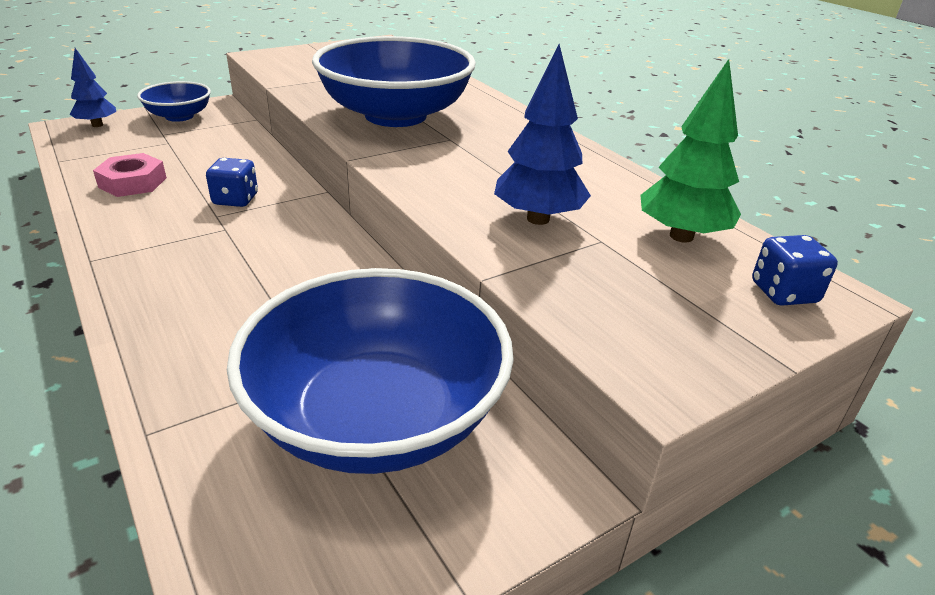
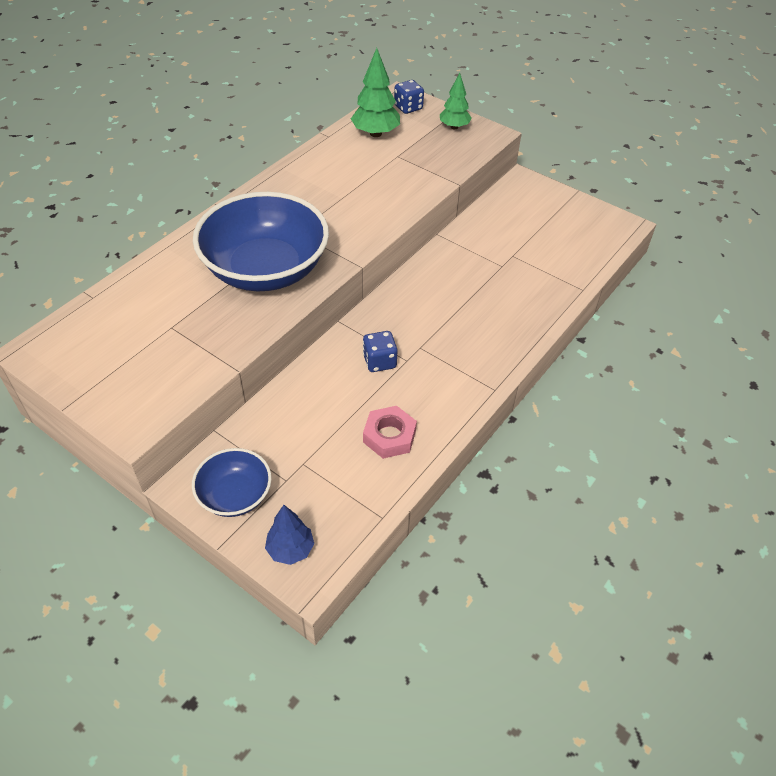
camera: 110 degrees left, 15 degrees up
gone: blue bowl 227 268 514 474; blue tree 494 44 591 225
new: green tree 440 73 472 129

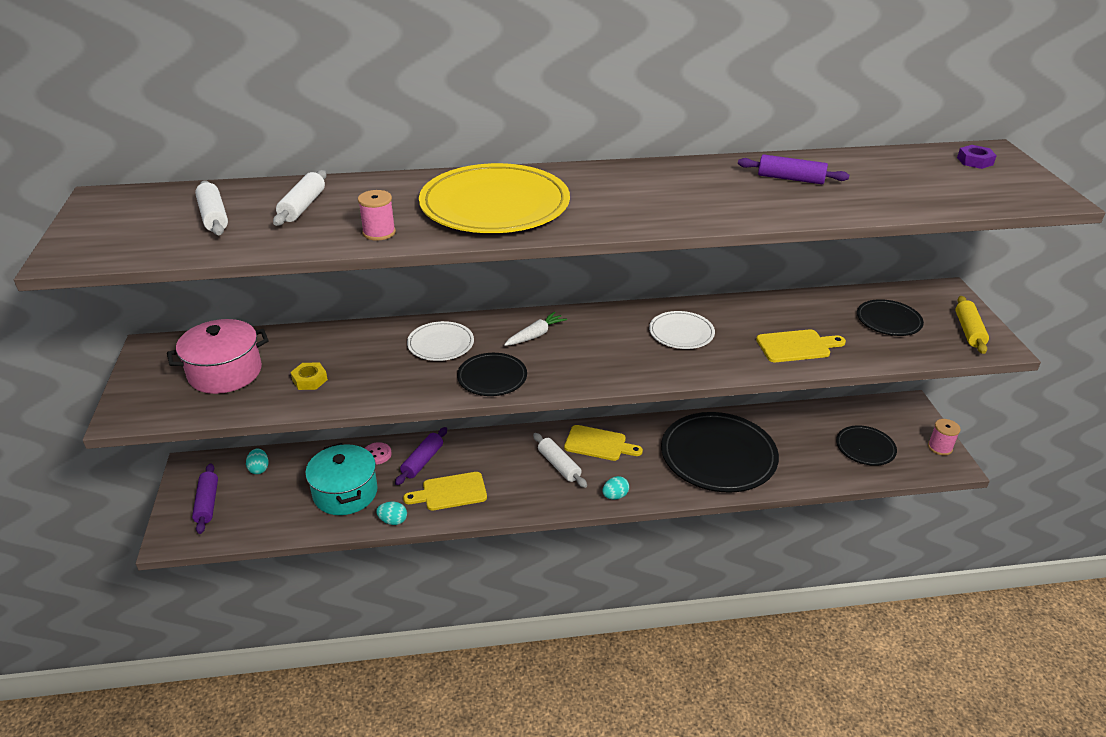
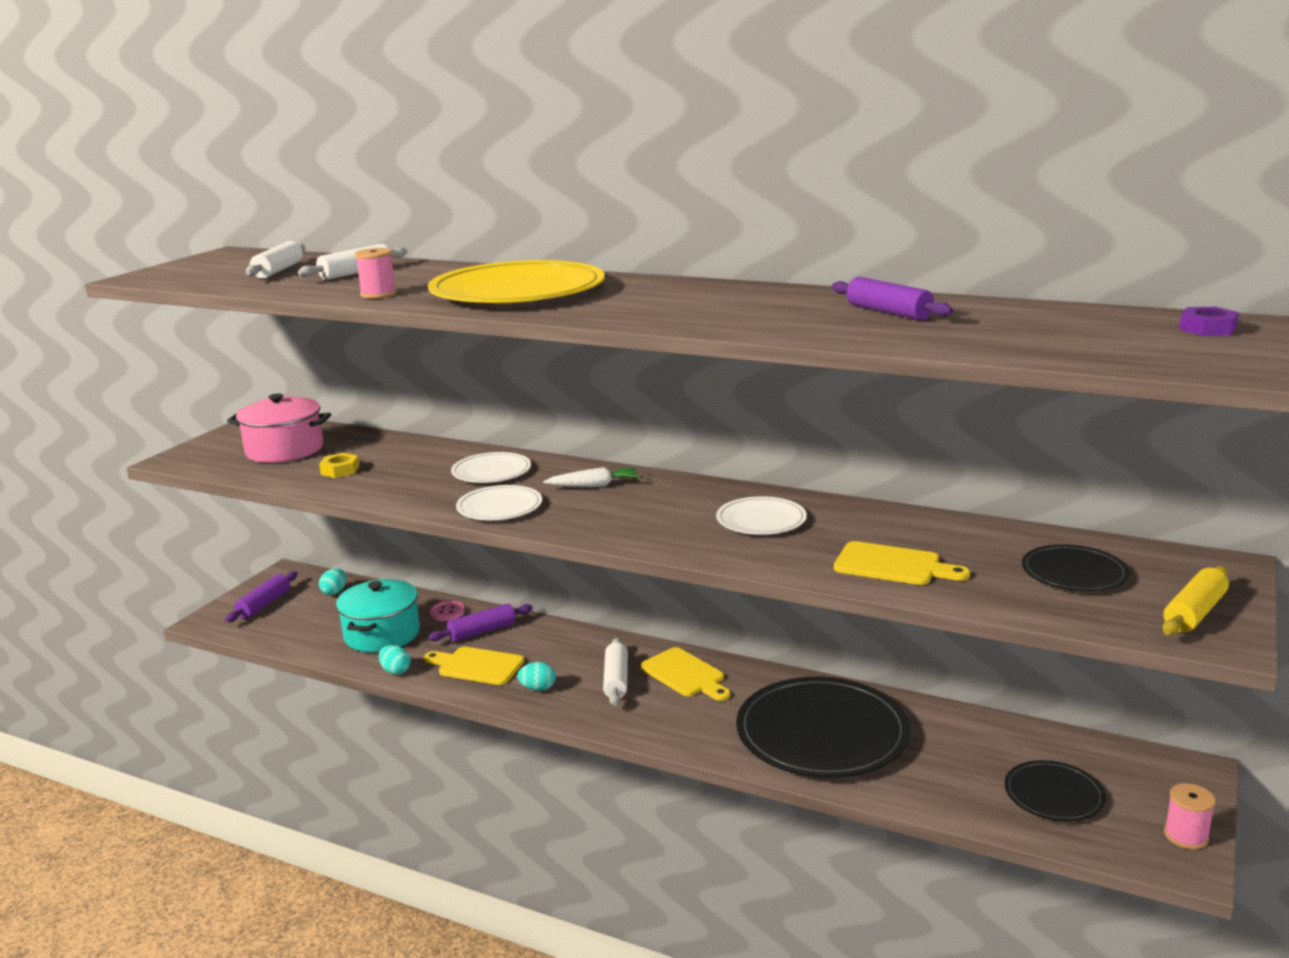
camera: 35 degrees right, 15 degrees down
shifted: turquoise egg 602 476 629 500 to 517 662 556 691
repainted: black plate 457 353 527 396 to white plate 456 485 542 520

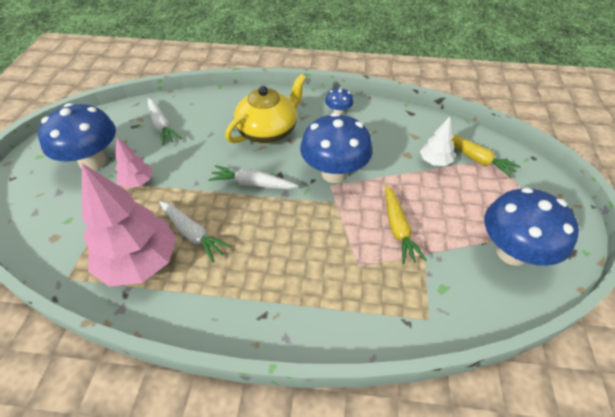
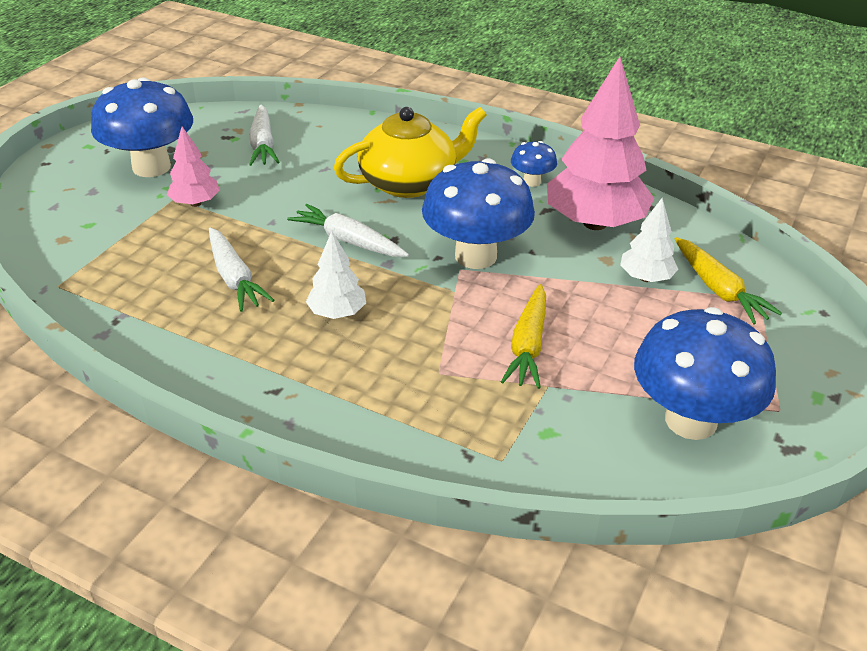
camera: 20 degrees right, 10 degrees down
new: white tree 306 231 366 319
shifted: pink tree 82 163 176 287 to 547 57 654 230

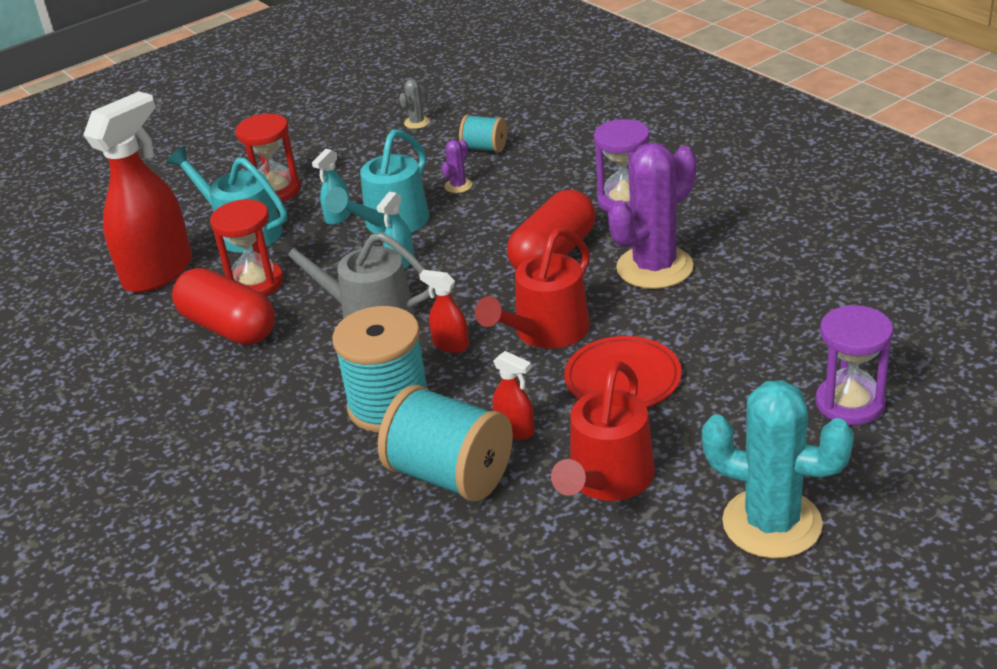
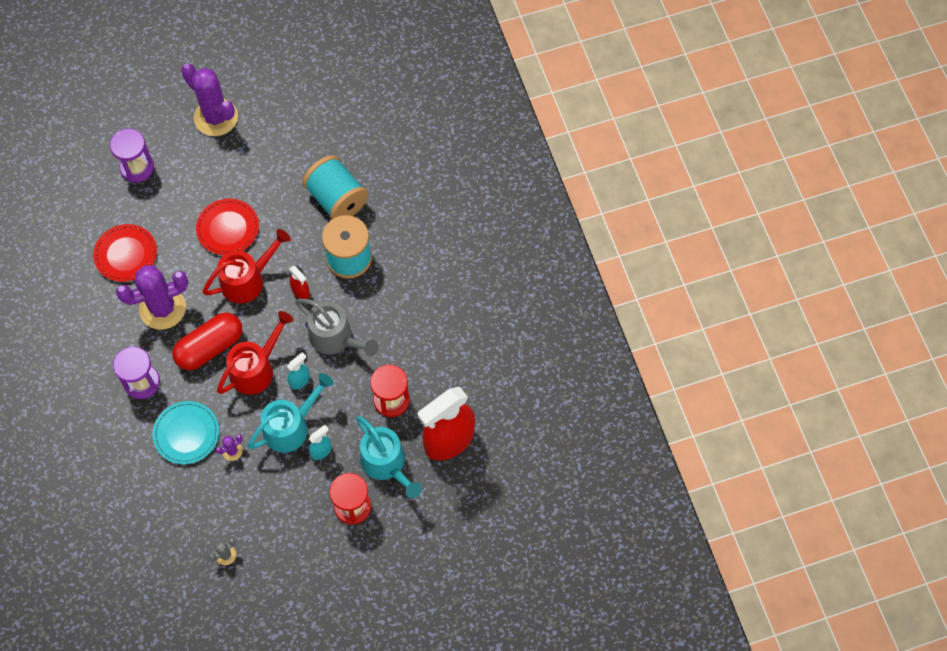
camera: 165 degrees left, 30 degrees up
gone: red capsule 172 268 275 345; turquoise spool 459 115 507 153; red spray bottle 492 351 535 440
new: red plate 93 224 157 282; turquoise plate 153 401 219 464
shifted: red watering can 551 361 655 501 to 217 311 293 395
repainted: turquoise cactus 702 380 854 559 to purple cactus 181 63 238 136

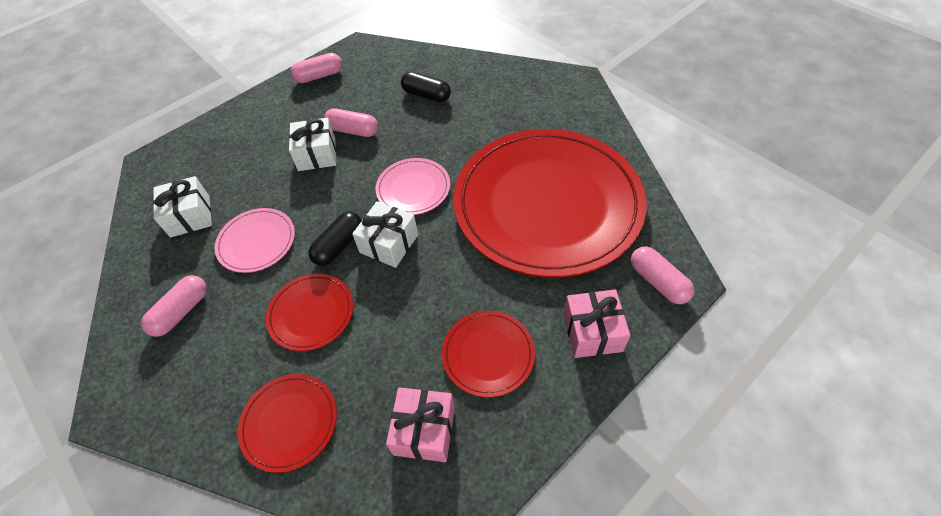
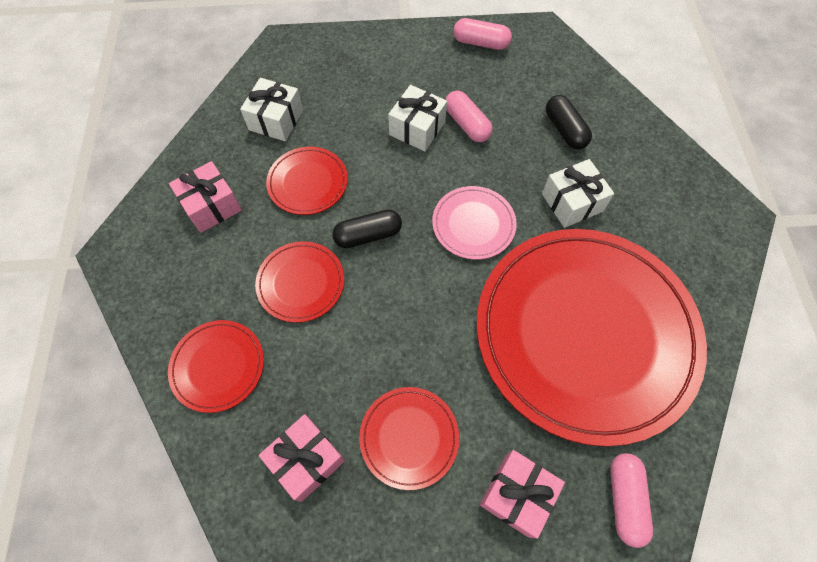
camera: 35 degrees right, 10 degrees up
shifted: white gift 352 201 418 268 to 542 159 614 228
swapped: pink capsule 141 275 207 337 to pink gift 169 161 242 233
repainted: pink plate 215 208 295 273 to red plate 266 147 348 215

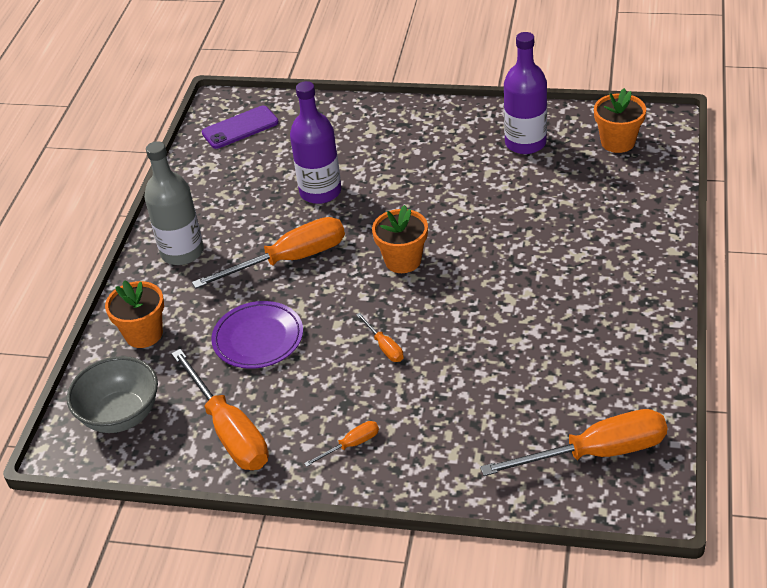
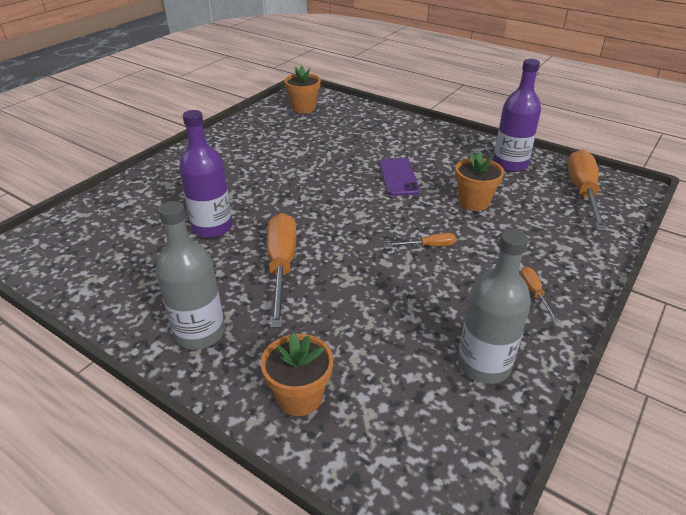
camera: 70 degrees left, 5 degrees down
gone: grey bowl 67 356 158 433; purple plate 211 301 303 369
shifted: purple phone 202 106 279 149 to 380 158 420 196; orange flower pot 372 205 428 273 to 455 150 504 211; purple bottle 504 32 547 154 to 493 59 541 172
swapped: orange screwdriver 171 349 269 470 to grey bottle 458 229 531 384

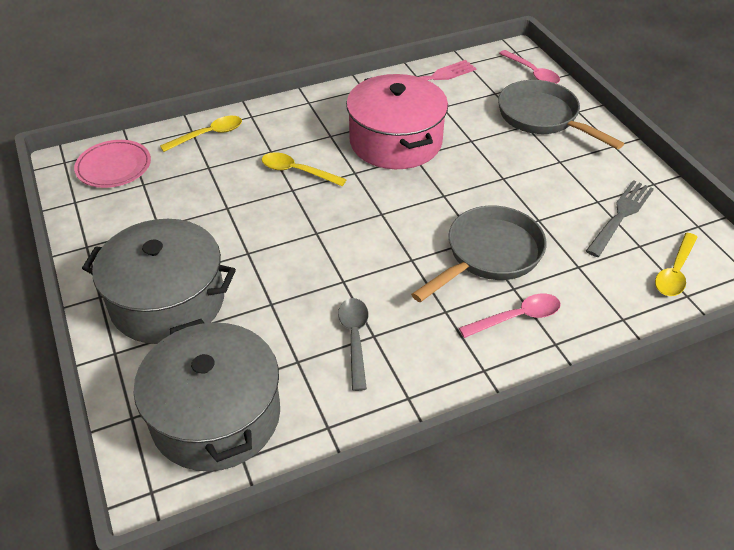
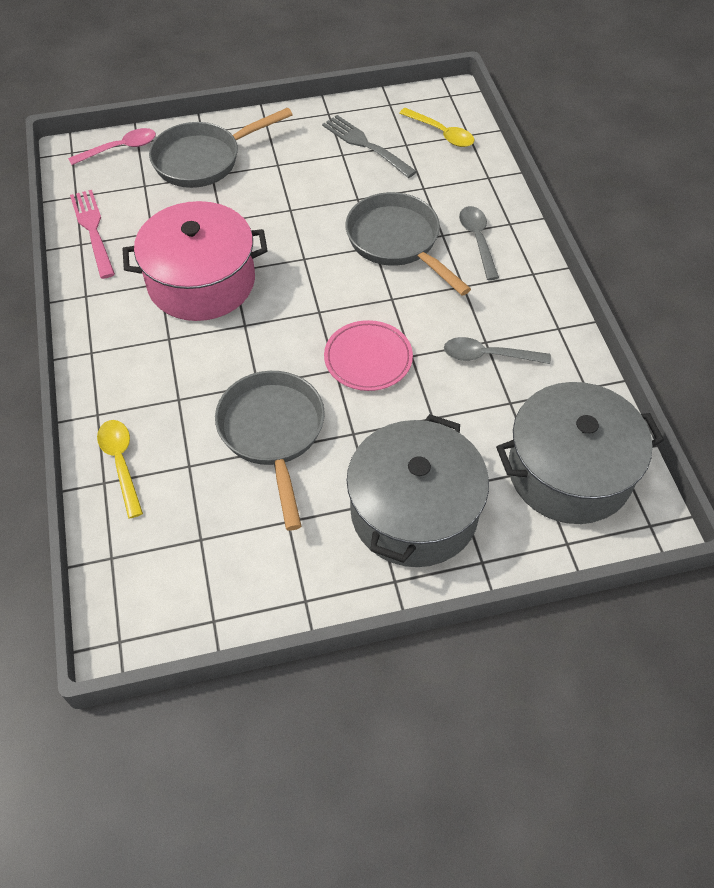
camera: 80 degrees left, 10 degrees up
gone: yellow spoon 262 152 347 186
new: grey pan 215 371 325 531
shifted: pink plate 74 140 151 188 to 324 320 413 391
repainted: pink spoon 459 294 561 338 to grey spoon 459 206 499 280

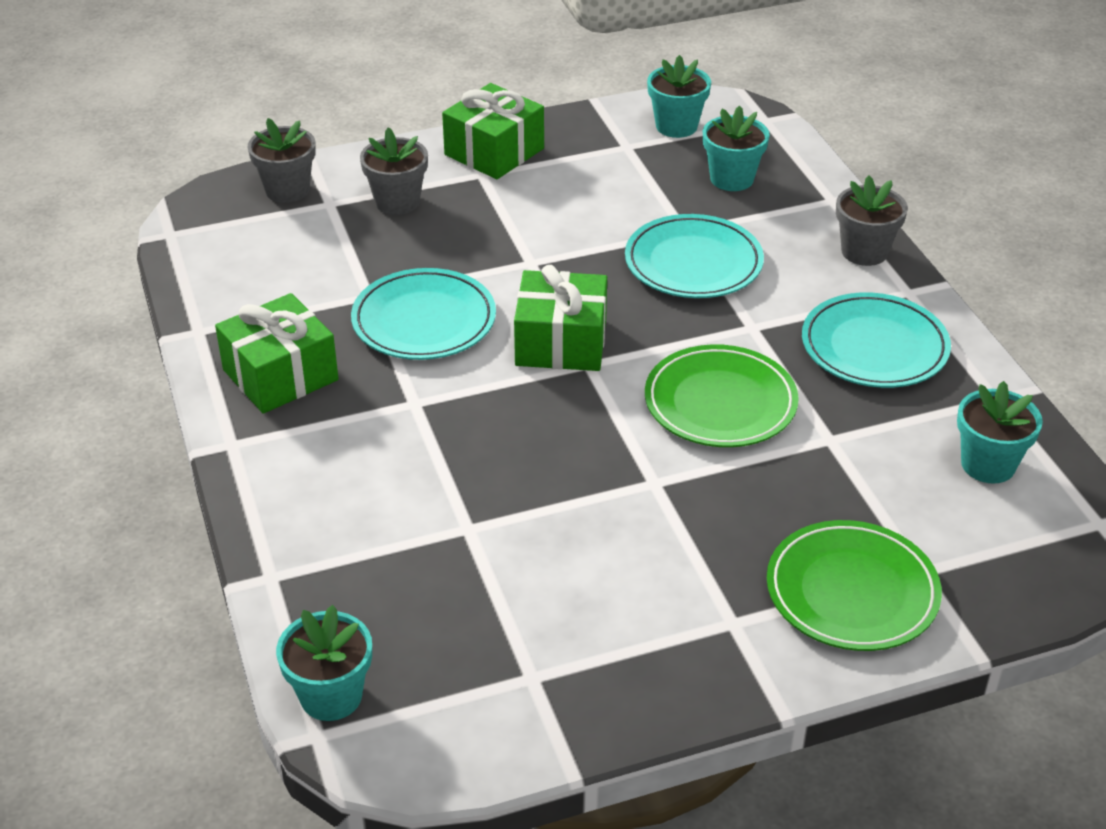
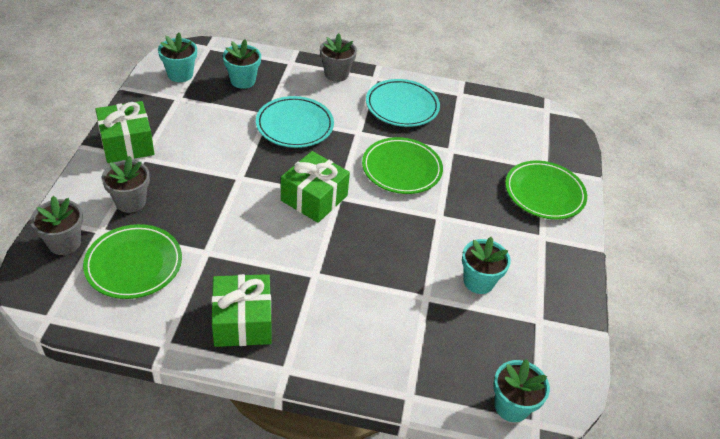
camera: 65 degrees left, 5 degrees up
gone: turquoise plate 351 268 496 360
new: green plate 83 224 182 299
shifted: turquoise flower pot 957 381 1043 484 to 462 237 511 294

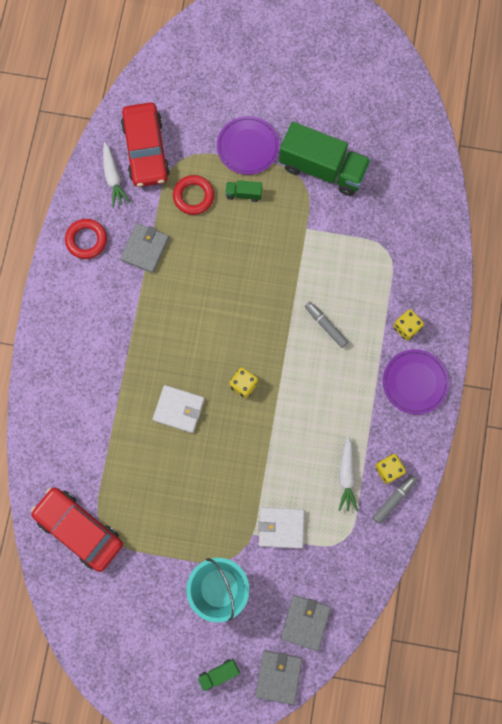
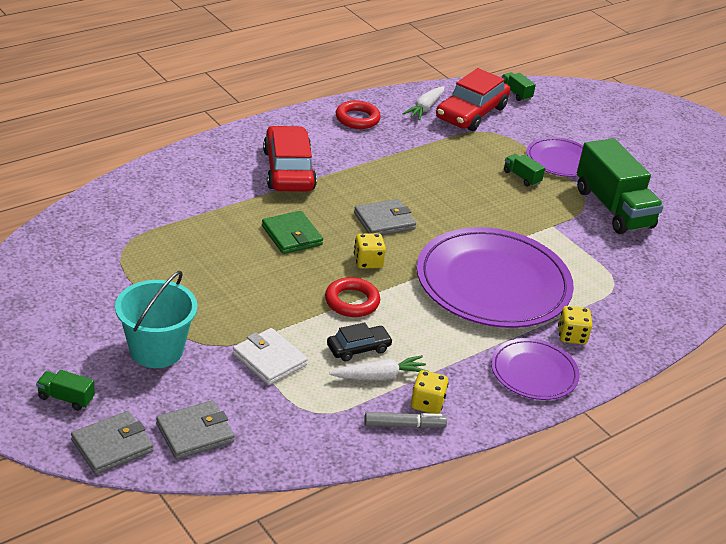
camera: 40 degrees right, 40 degrees down
new: black car 327 322 393 361; green truck 501 72 536 101
shifted: red car 31 487 123 572 to 263 126 317 192; red ring 173 175 214 215 to 325 277 380 317; grey wallet 120 223 169 273 to 354 199 416 235
swapped: grey marker 305 302 348 348 to purple plate 417 227 574 328
repainted: white wallet 153 385 205 433 to green wallet 262 211 323 254
rotated: white carrot 338 436 358 511 = 329 355 430 381 150 degrees counterclockwise

